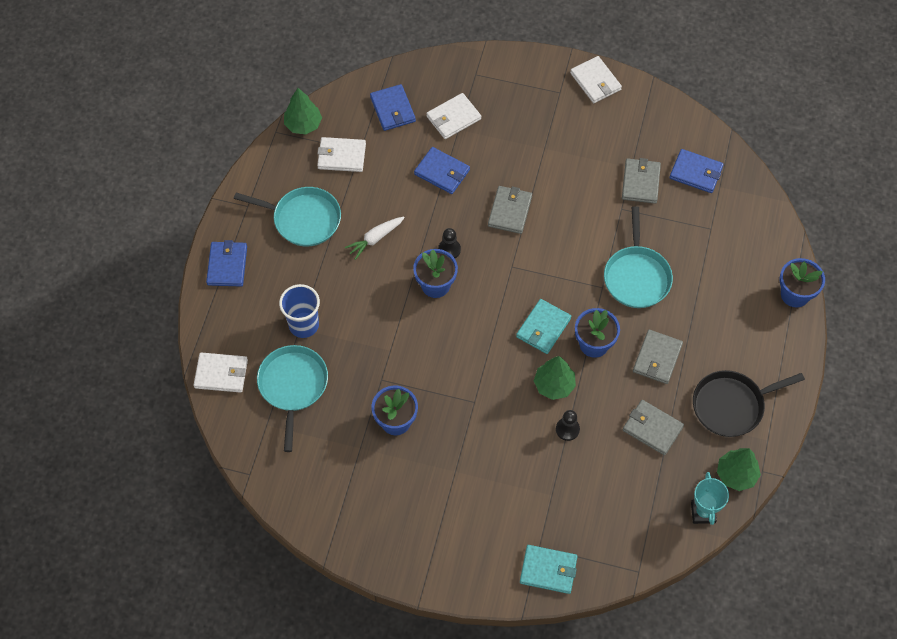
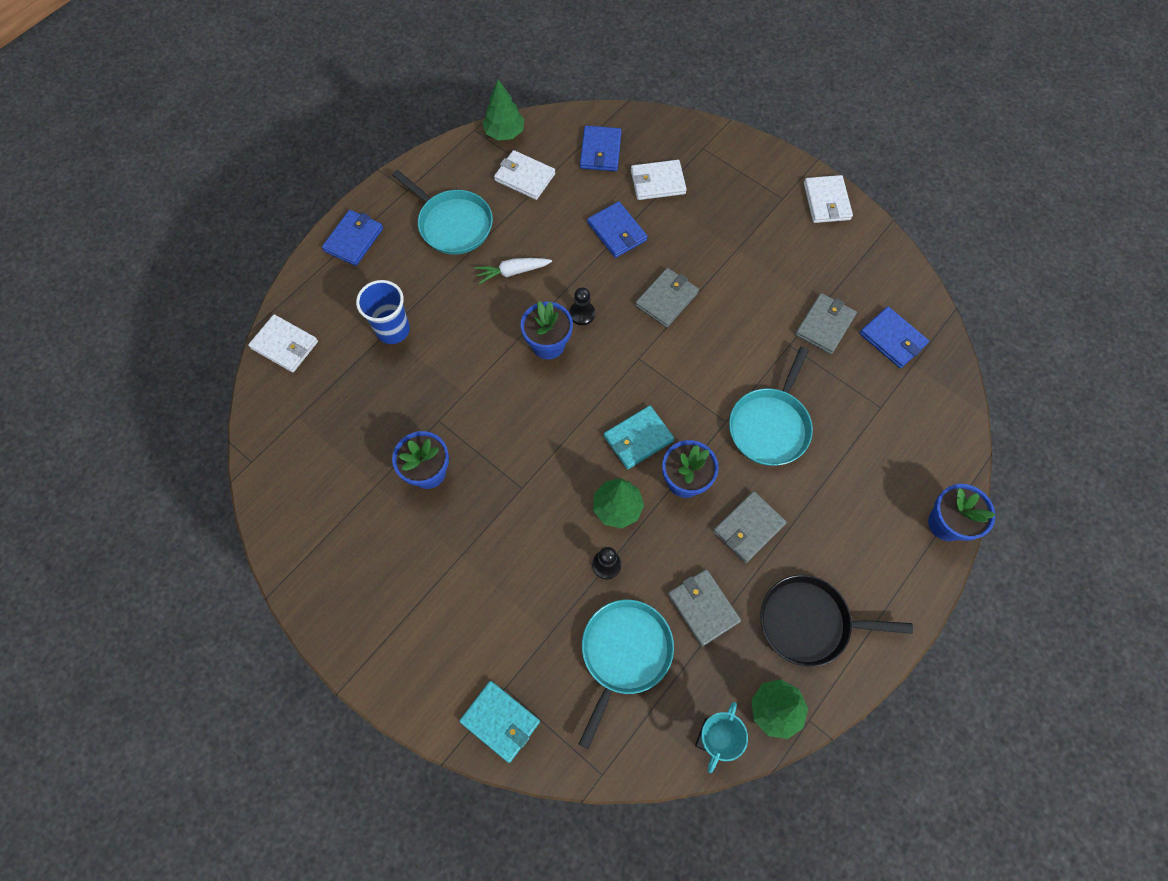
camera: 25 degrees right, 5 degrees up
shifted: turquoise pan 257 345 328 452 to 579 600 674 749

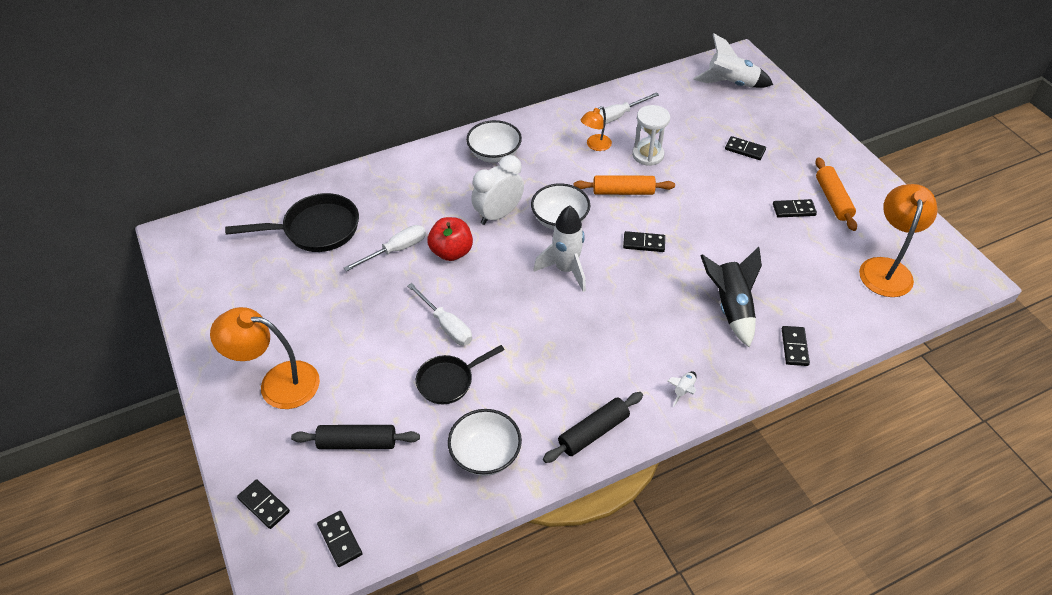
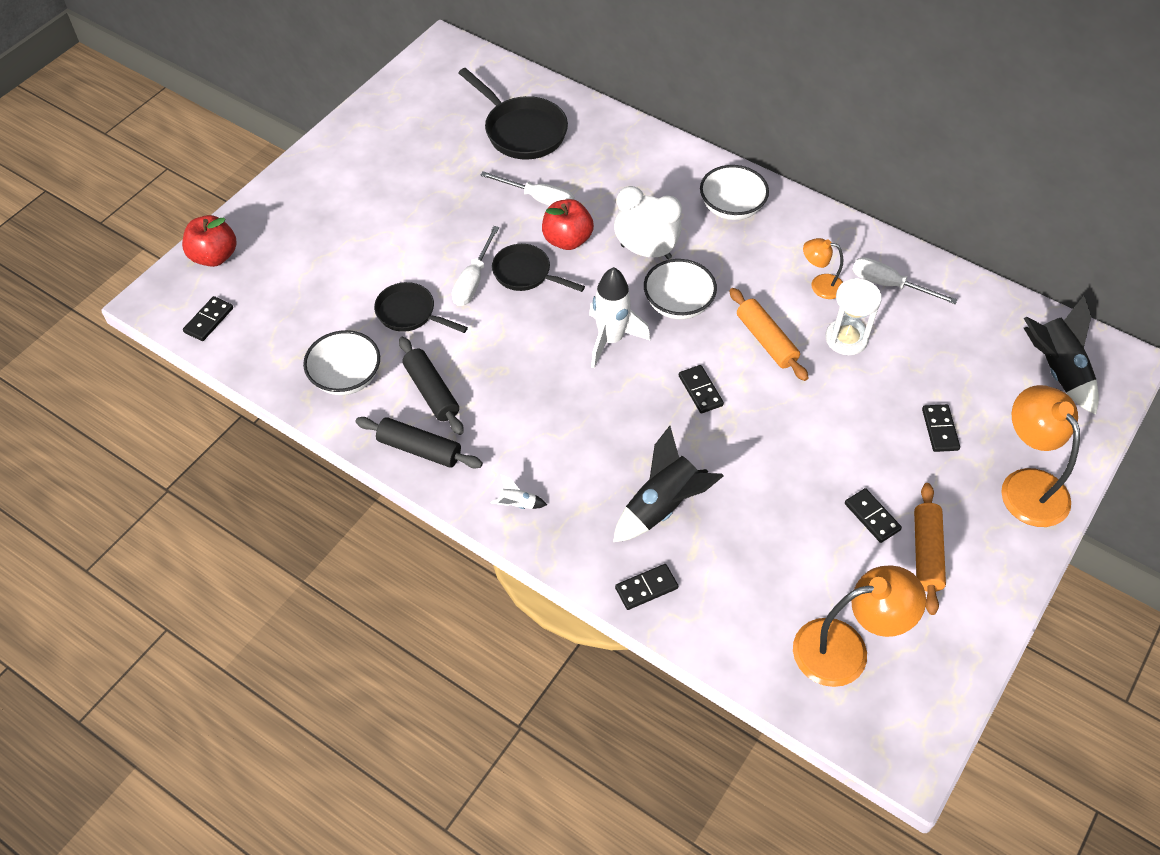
camera: 60 degrees right, 5 degrees up
new: black pan 492 244 585 292
shifted: black rolling pin 291 425 420 449 to 399 337 464 435; orange lamp 210 307 320 409 to 1001 385 1080 527
swapped: black domino 237 479 290 529 to red apple 182 215 236 267
repainted: white rocket 693 33 773 88 to black rocket 1024 296 1099 415
rotated: orange rolling pin 815 157 857 231 = 914 483 946 615 45 degrees counterclockwise

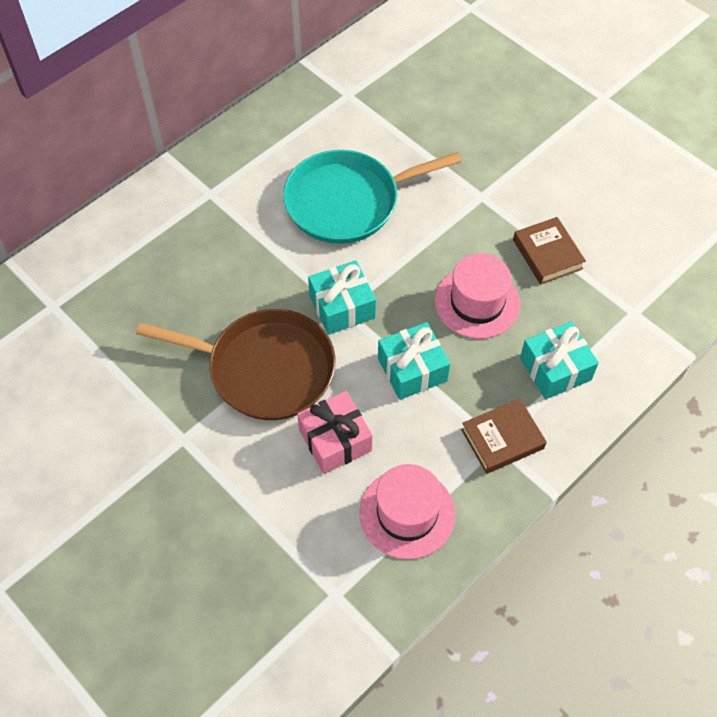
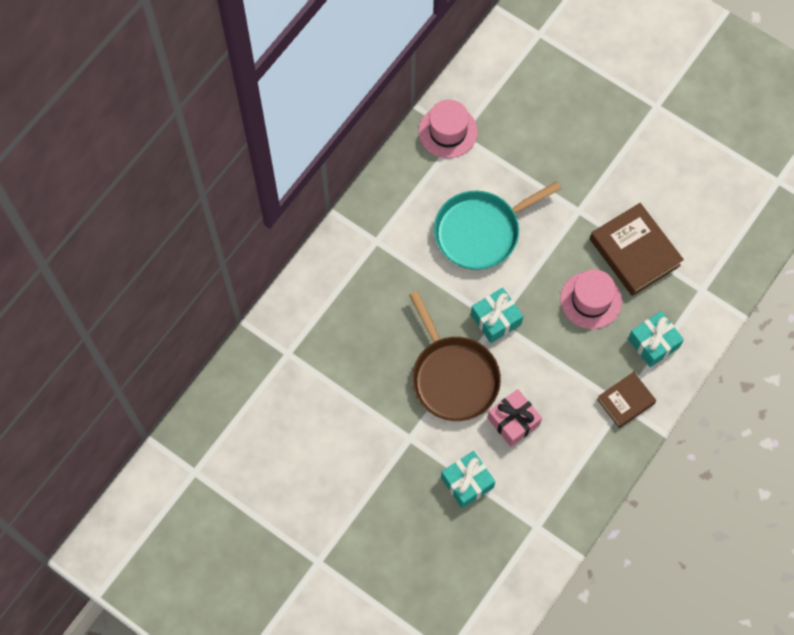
camera: 10 degrees left, 10 degrees up
shifted: pink hat 359 464 455 559 to 419 100 478 158; turquoise gift 378 322 450 400 to 441 451 495 508
rotated: brown pan 136 309 336 420 = 409 291 501 421 60 degrees clockwise
scaled: brown book 513 217 586 285 = 590 203 684 296 x1.69

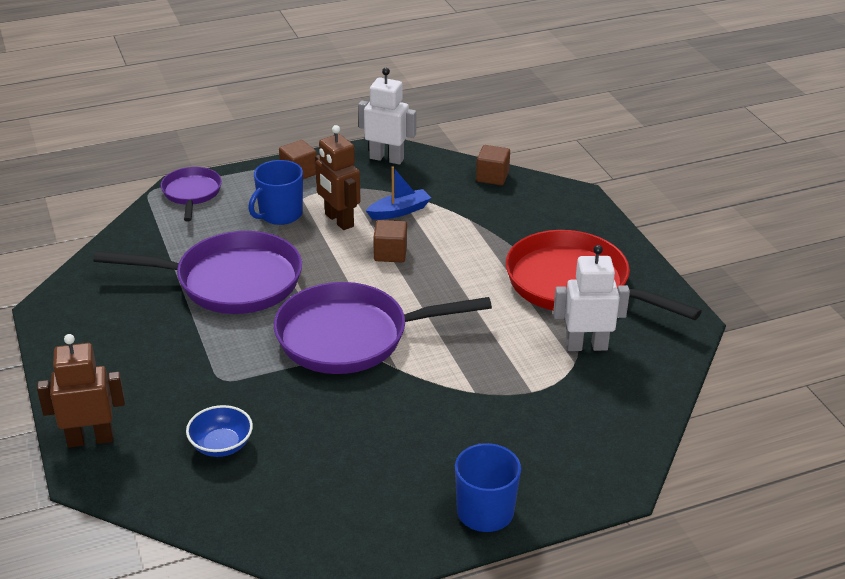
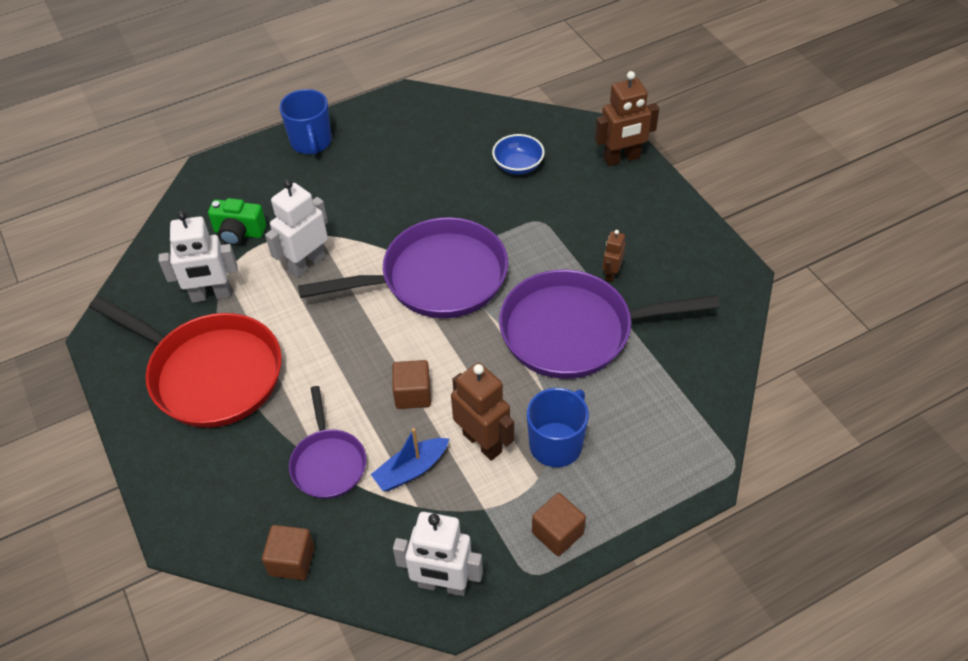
camera: 175 degrees right, 15 degrees up
new: green camera 208 198 266 246; white robot 265 180 328 278; brown robot 602 230 626 282
shifted: purple pan 161 167 222 222 to 289 386 366 499

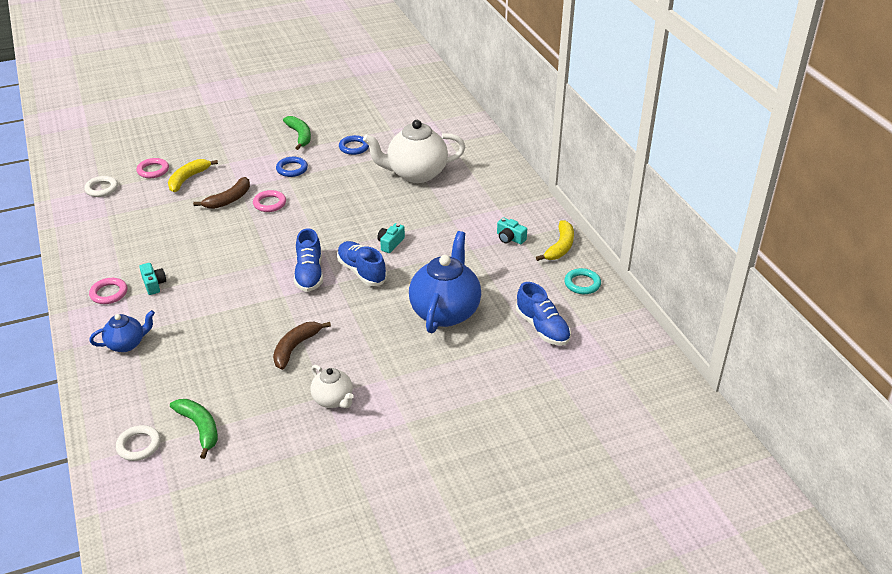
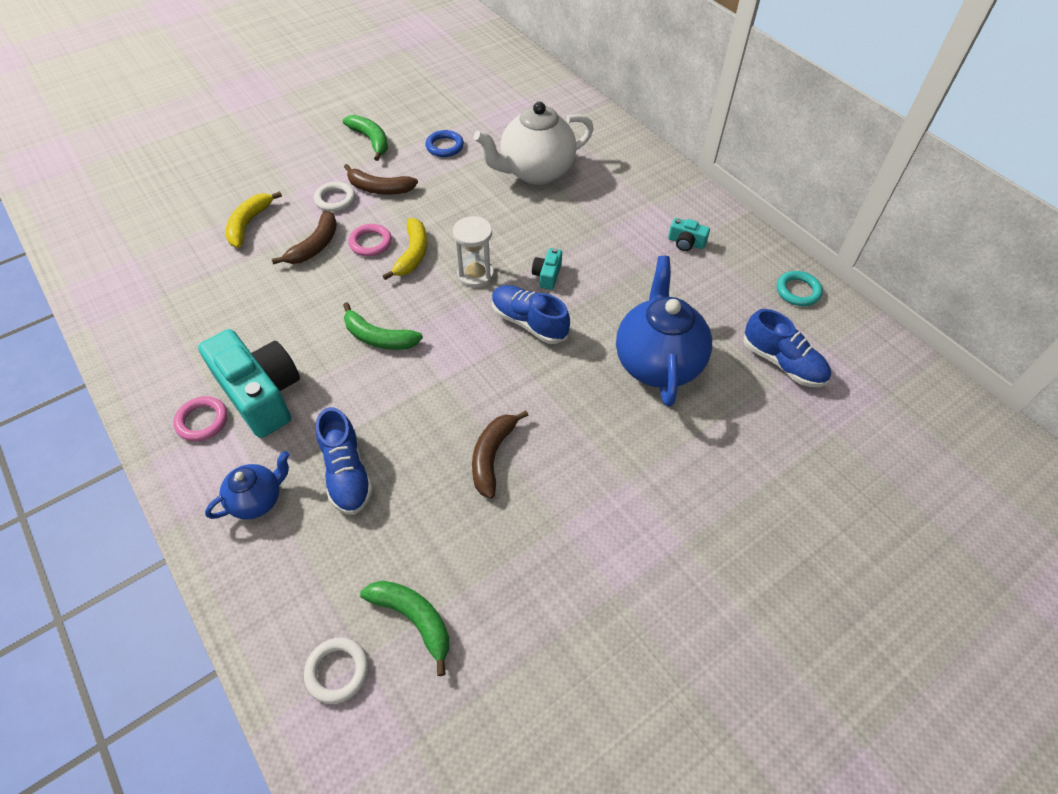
camera: 15 degrees left, 15 degrees up
gone: pink ring 137 158 169 178; white teapot 311 365 354 408
new: green banana 343 302 423 350; white hourglass 453 216 494 288
shifted: white ring 84 176 118 197 to 314 182 355 212; blue shoe 294 228 323 292 to 316 407 373 515; yellow banana 536 220 574 261 to 382 218 427 280
swapped: blue ring 276 157 308 177 to brown banana 344 164 418 195
scaled: turquoise camera 139 263 166 295 = 198 329 300 438 x2.31

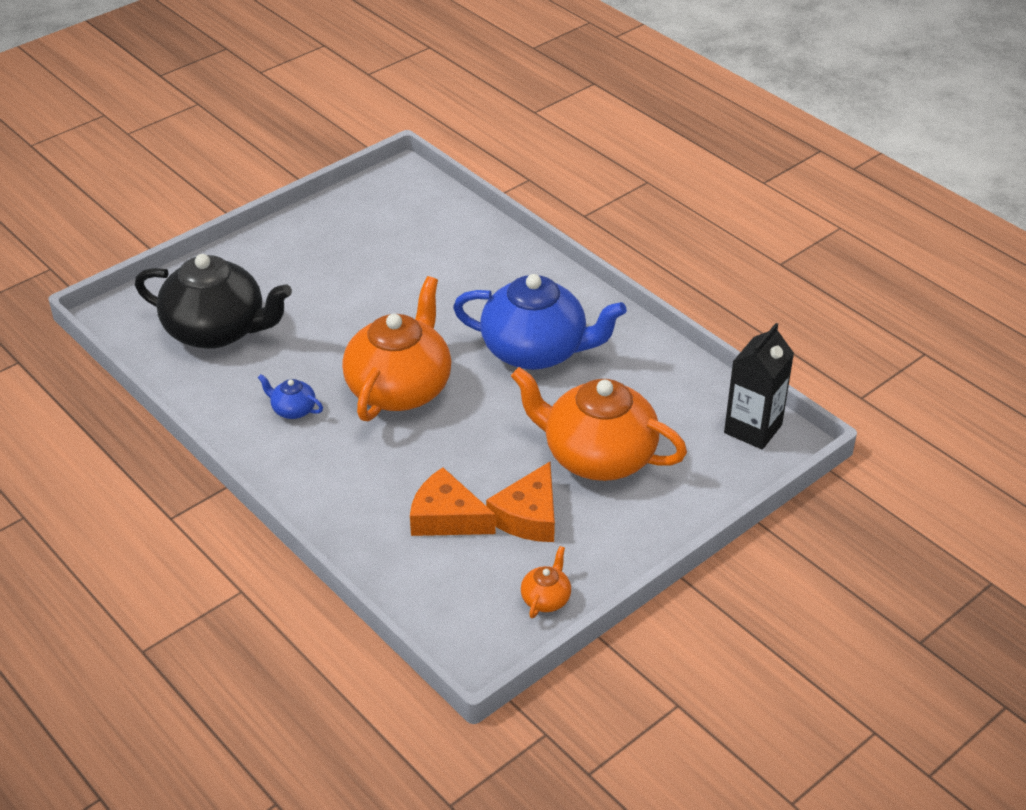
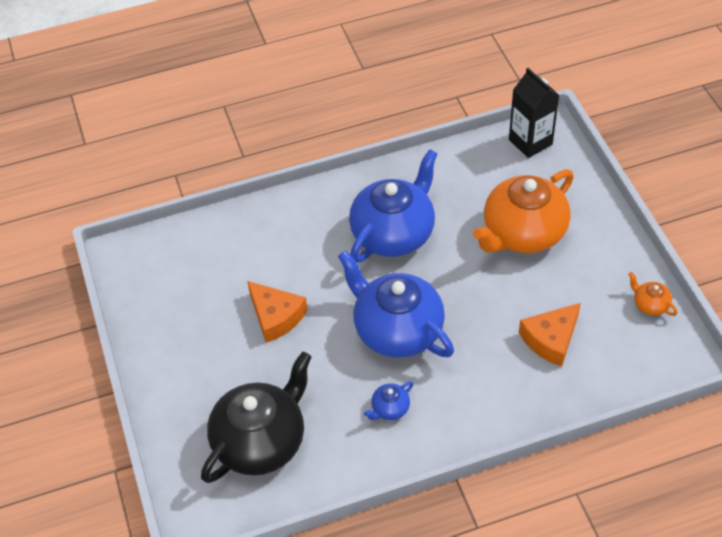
camera: 65 degrees left, 10 degrees up
shifted: orange cheese 486 462 555 542 to 247 281 307 343
repainted: orange teapot 342 276 451 421 to blue teapot 338 250 454 358

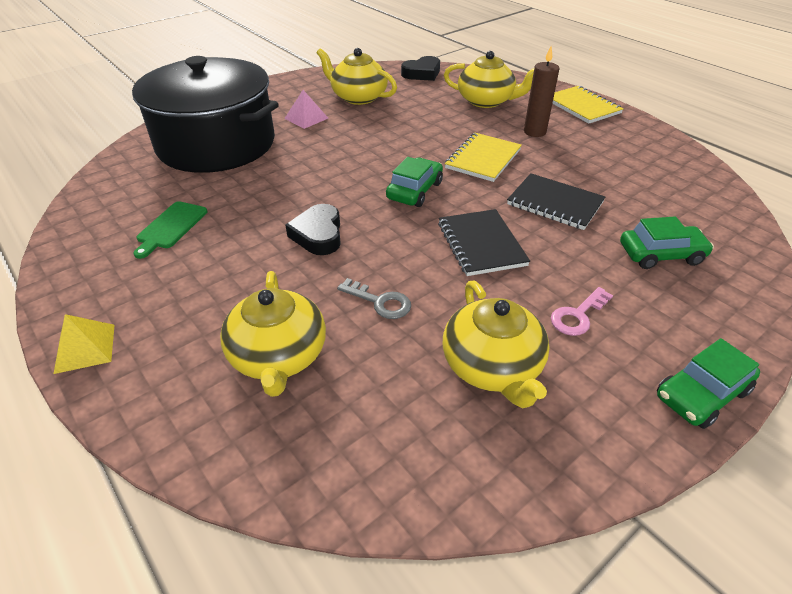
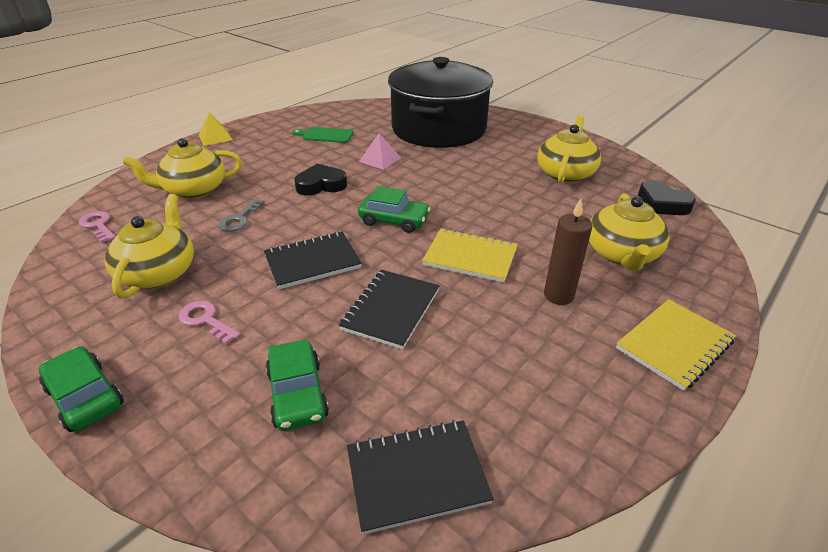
camera: 80 degrees right, 5 degrees down
new: pink key 79 211 115 243; black notebook 347 420 494 535
shifted: pink pyramid 284 90 328 129 to 359 133 401 170
rotated: yellow teapot 443 280 550 408 = 105 194 194 298 120 degrees clockwise

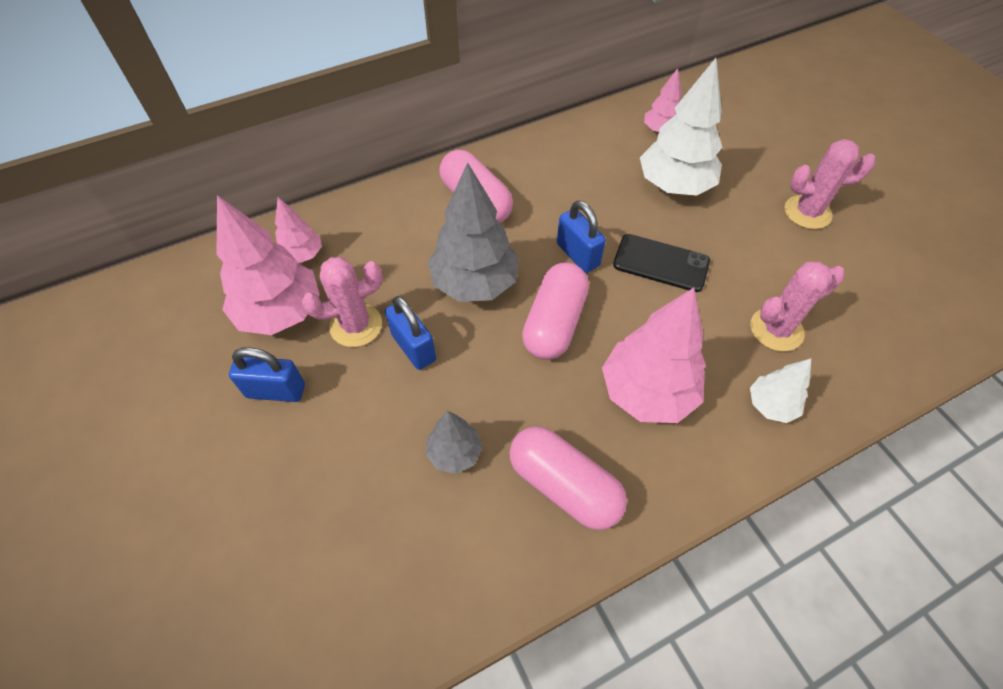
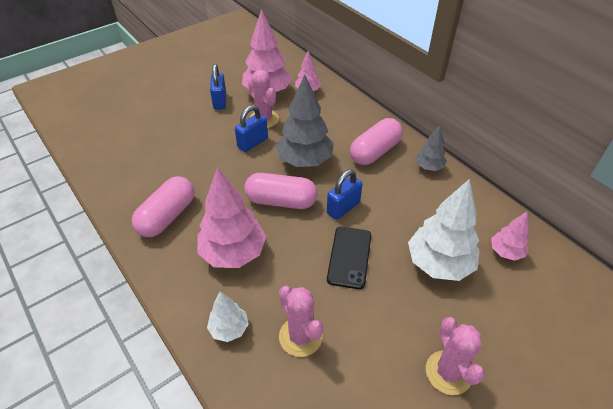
camera: 80 degrees right, 10 degrees down
shifted: grey tree 426 411 482 474 to 415 125 447 171

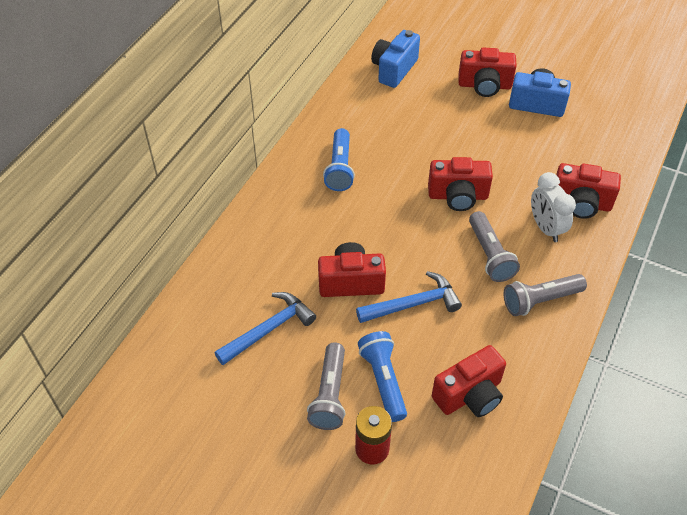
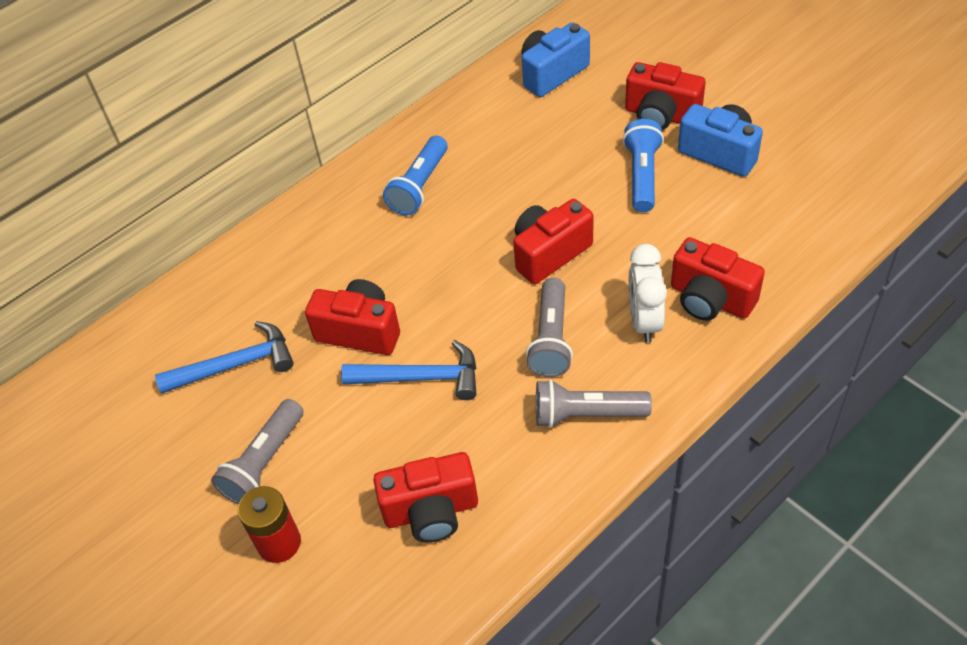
camera: 25 degrees right, 0 degrees up
shifted: blue flashlight 358 331 407 422 to 623 119 664 212
rotated: red camera 428 157 493 211 = 513 199 593 284 120 degrees clockwise

